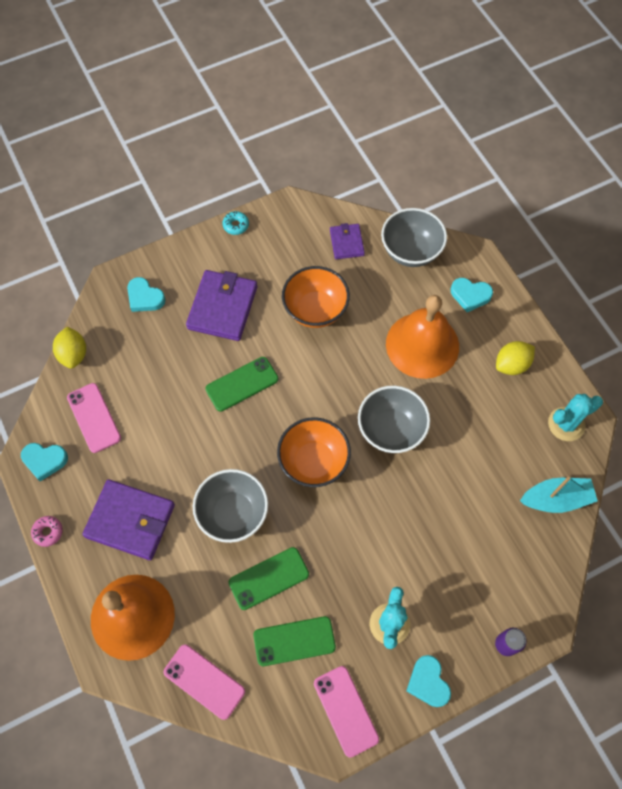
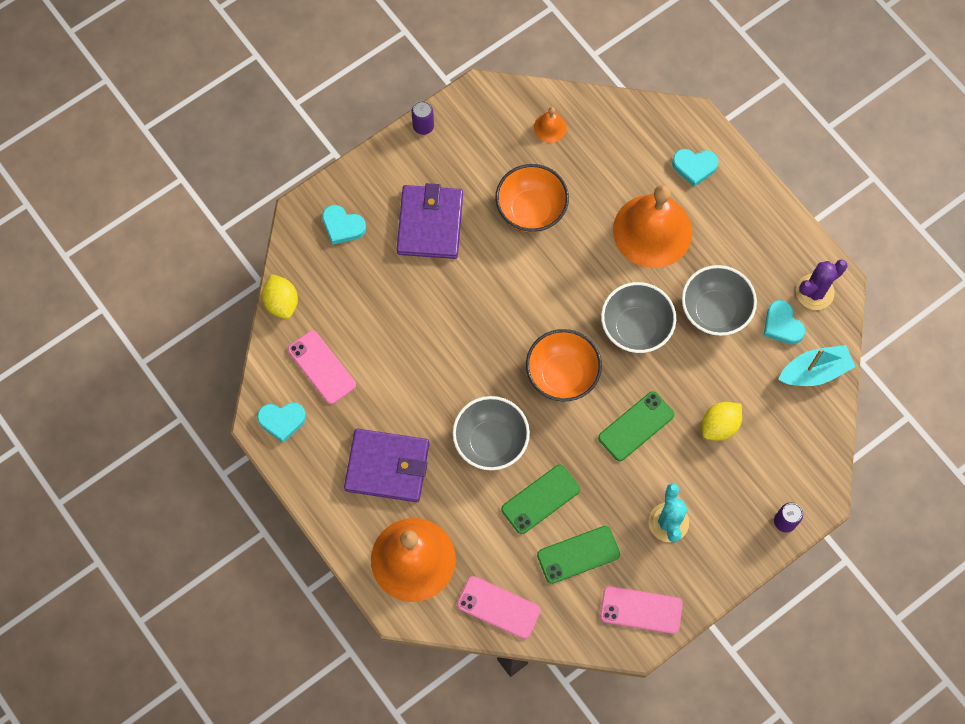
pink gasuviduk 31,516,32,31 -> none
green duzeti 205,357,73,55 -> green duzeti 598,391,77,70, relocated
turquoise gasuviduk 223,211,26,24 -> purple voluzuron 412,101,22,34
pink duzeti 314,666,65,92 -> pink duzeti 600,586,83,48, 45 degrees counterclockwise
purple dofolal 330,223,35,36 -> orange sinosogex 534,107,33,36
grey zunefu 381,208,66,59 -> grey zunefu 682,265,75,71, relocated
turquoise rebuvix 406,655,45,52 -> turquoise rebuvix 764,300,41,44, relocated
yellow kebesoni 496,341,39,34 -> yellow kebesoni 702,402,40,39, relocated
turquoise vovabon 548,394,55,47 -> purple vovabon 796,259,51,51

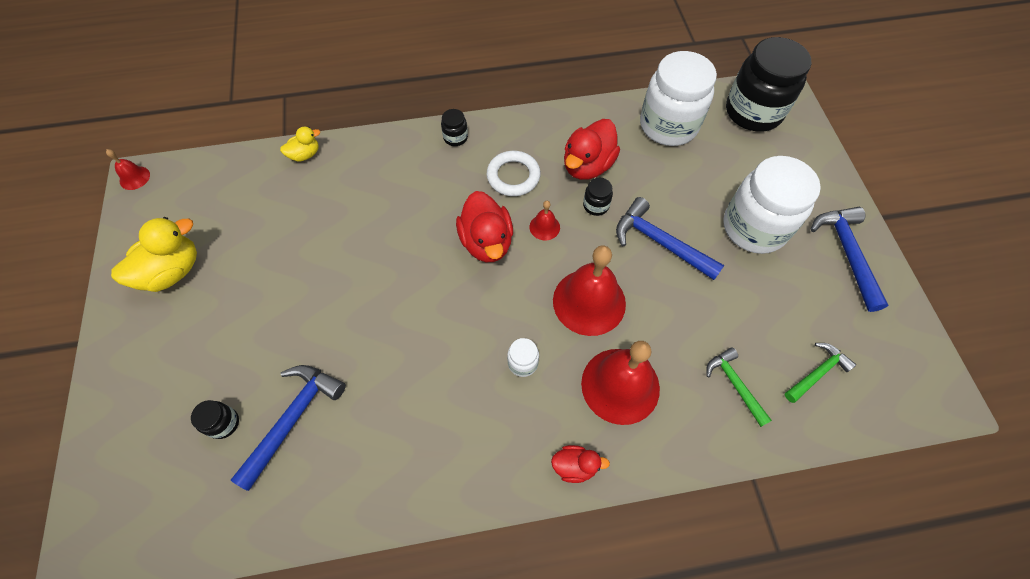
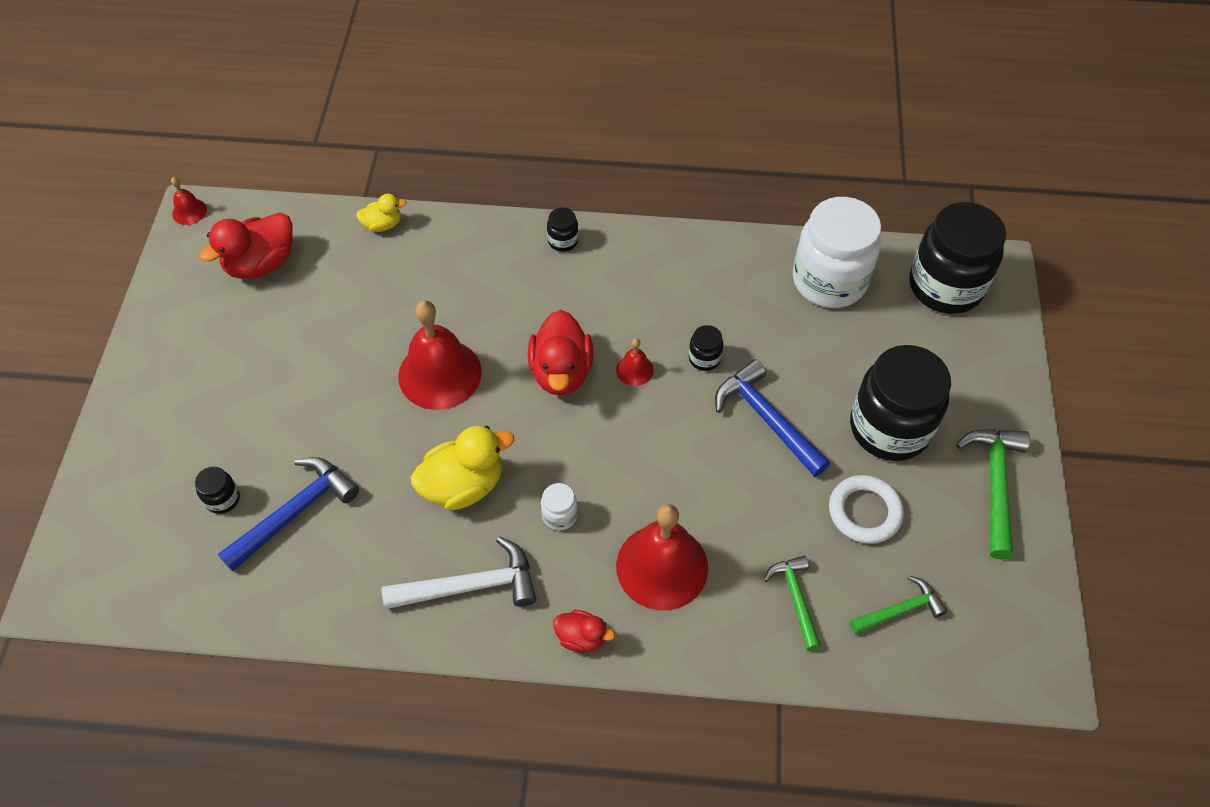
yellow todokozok 111,217,86,75 -> yellow todokozok 411,426,103,84, relocated
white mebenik 487,151,54,45 -> white mebenik 829,475,75,69, relocated
red sinosogex 553,245,73,91 -> red sinosogex 398,300,84,110, relocated
red todokozok 564,119,56,61 -> red todokozok 199,212,94,67, relocated
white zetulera 723,156,98,98 -> black zetulera 850,345,101,116
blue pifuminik 811,207,77,105 -> green pifuminik 956,429,74,131
none -> white pifuminik 382,537,154,72

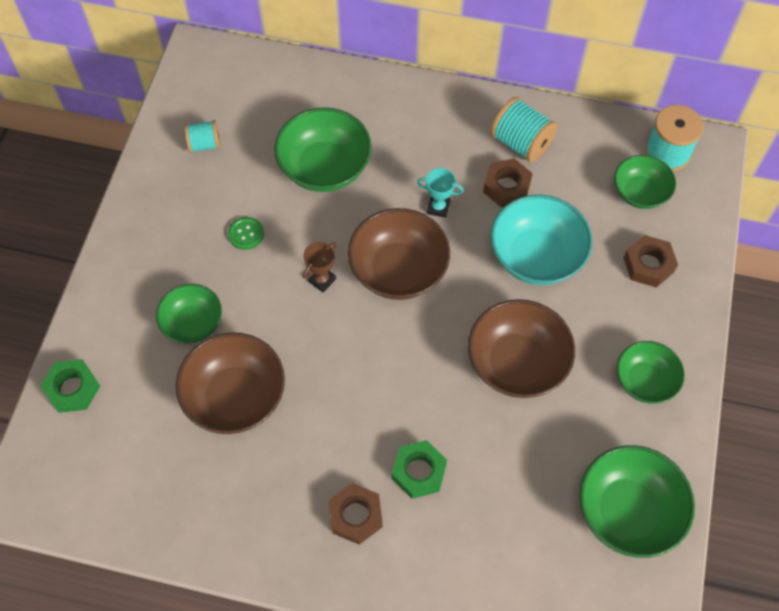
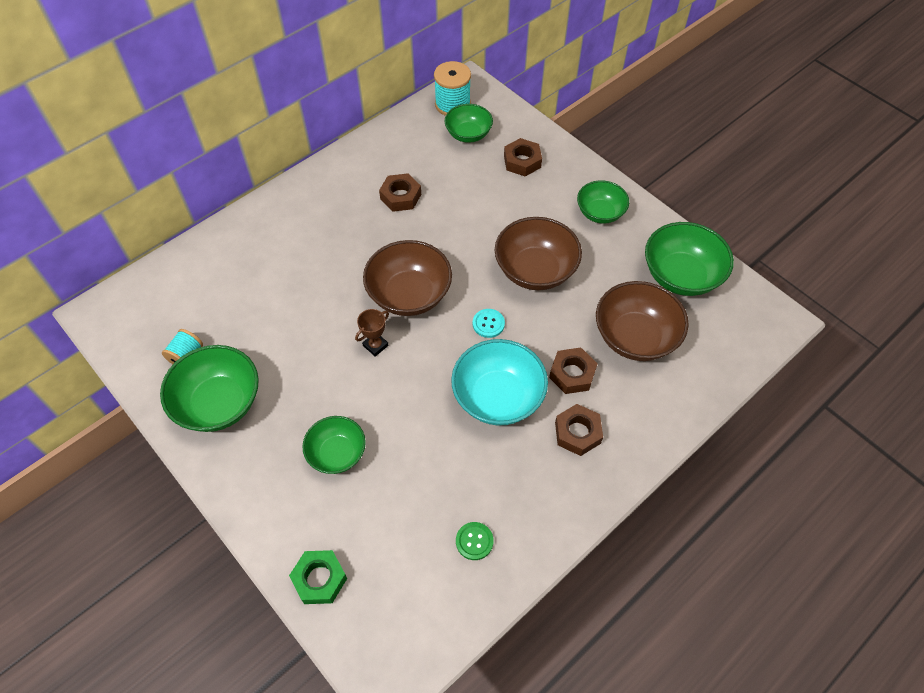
brown zunefu 176,333,109,101 -> brown zunefu 596,281,93,80, relocated
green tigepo 228,217,36,33 -> green tigepo 456,522,37,38, relocated
green zunefu 274,107,98,85 -> green zunefu 160,345,99,87, relocated
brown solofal 303,242,33,50 -> brown solofal 355,309,34,48, 60 degrees clockwise
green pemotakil 392,440,55,59 -> brown pemotakil 549,347,49,47
turquoise solofal 417,168,47,50 -> none
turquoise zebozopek 490,97,68,66 -> none
turquoise zunefu 490,195,103,90 -> turquoise zunefu 451,339,97,87, relocated
none -> turquoise tigepo 473,309,32,29

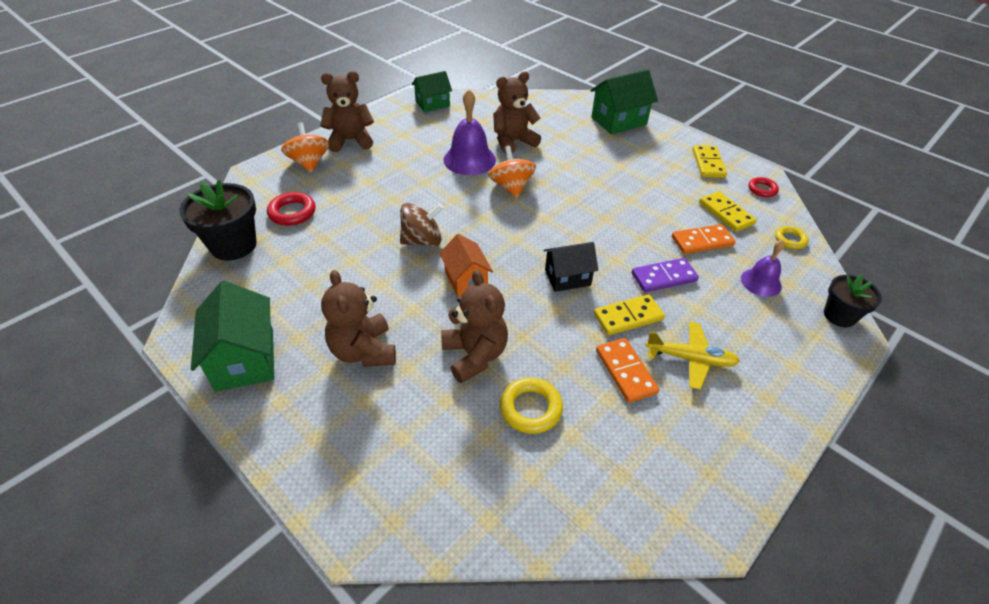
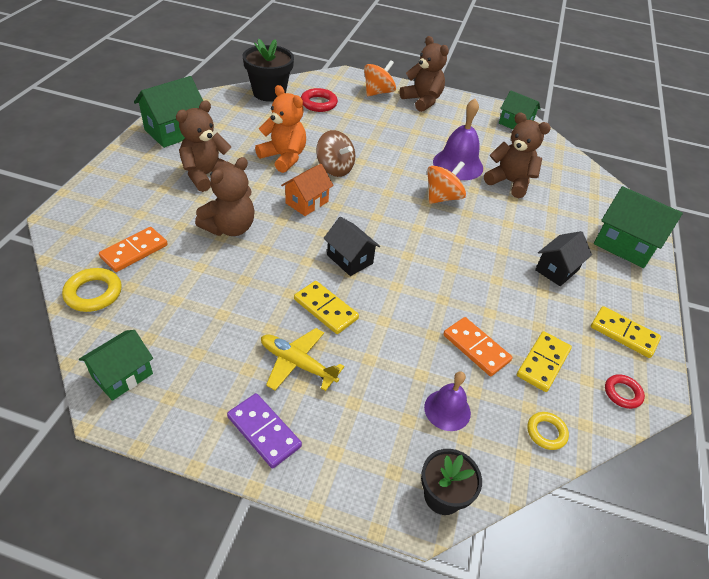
yellow mebenik 500,378,63,56 -> yellow mebenik 62,268,60,44, relocated
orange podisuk 596,338,63,65 -> orange podisuk 99,227,69,45, relocated
purple podisuk 632,258,67,34 -> purple podisuk 227,393,75,76, relocated
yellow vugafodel 645,322,95,68 -> yellow vugafodel 261,328,84,63, 135 degrees clockwise
yellow podisuk 693,145,34,33 -> yellow podisuk 591,306,70,52, 60 degrees clockwise
none -> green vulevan 79,330,74,71
none -> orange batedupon 255,85,51,88
none -> black vulevan 535,231,57,55

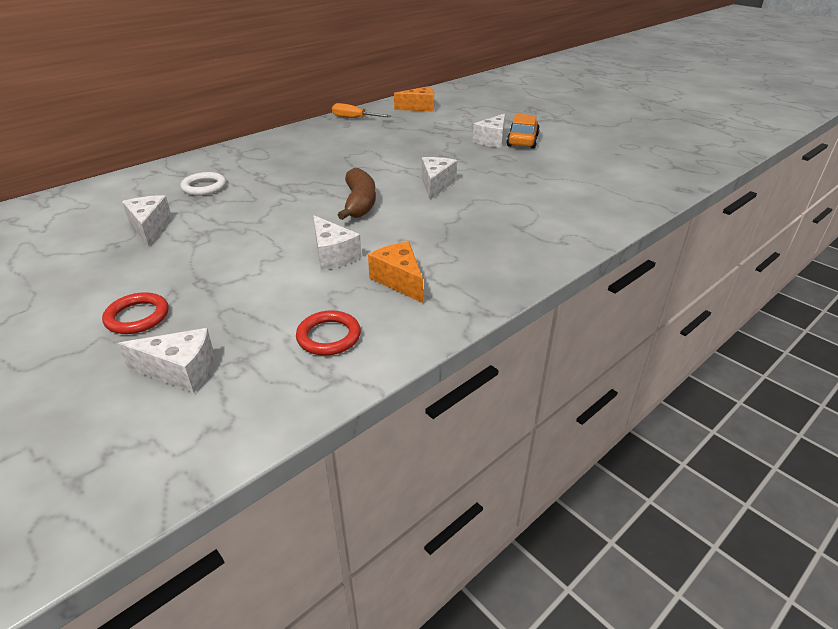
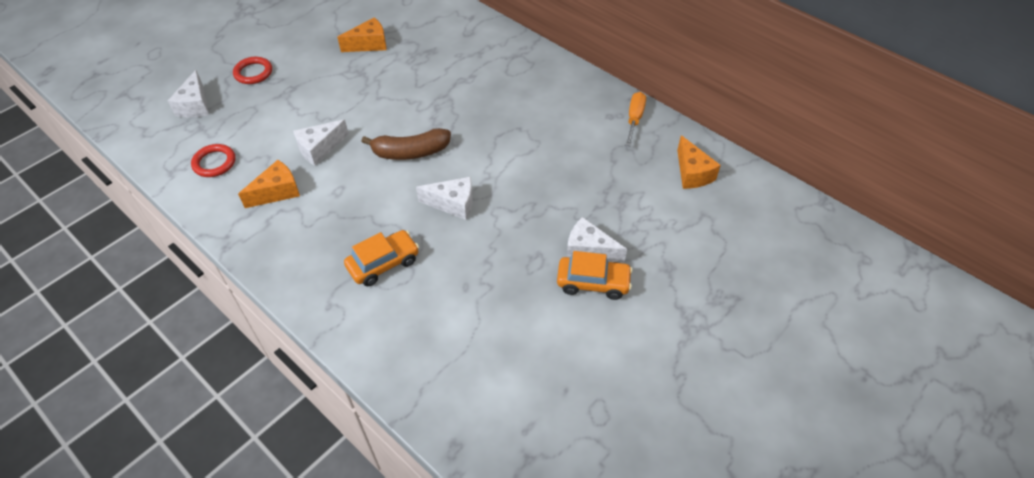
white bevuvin 122,195,50,51 -> orange bevuvin 337,17,50,35
white mebenik 181,172,45,24 -> none
none -> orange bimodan 344,230,75,56

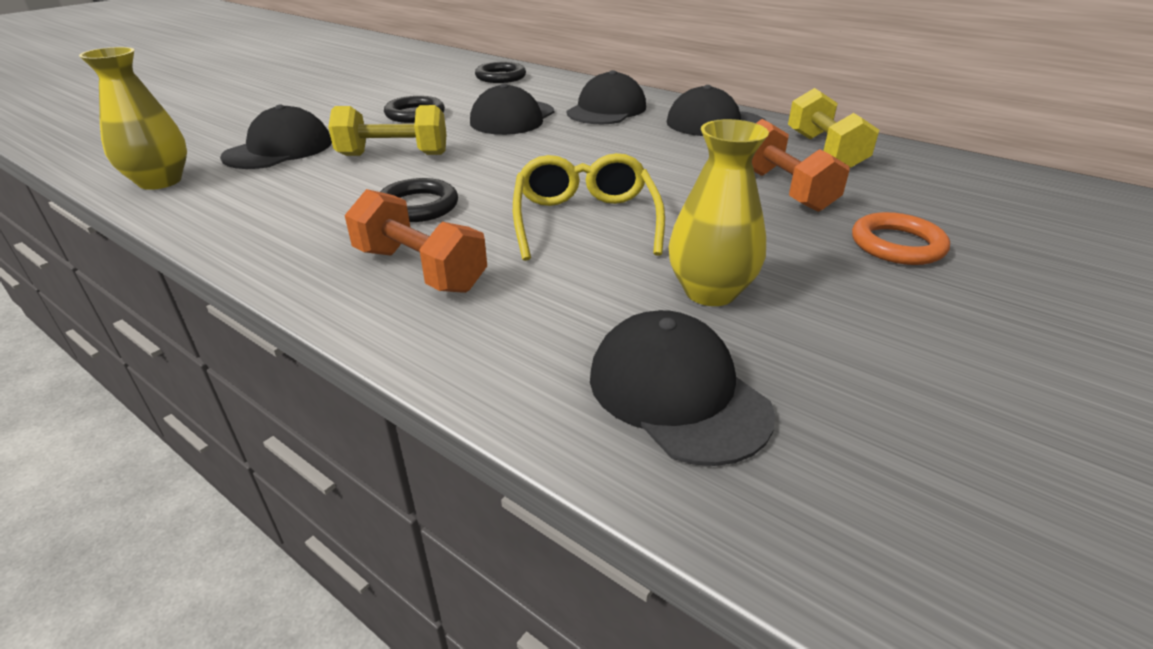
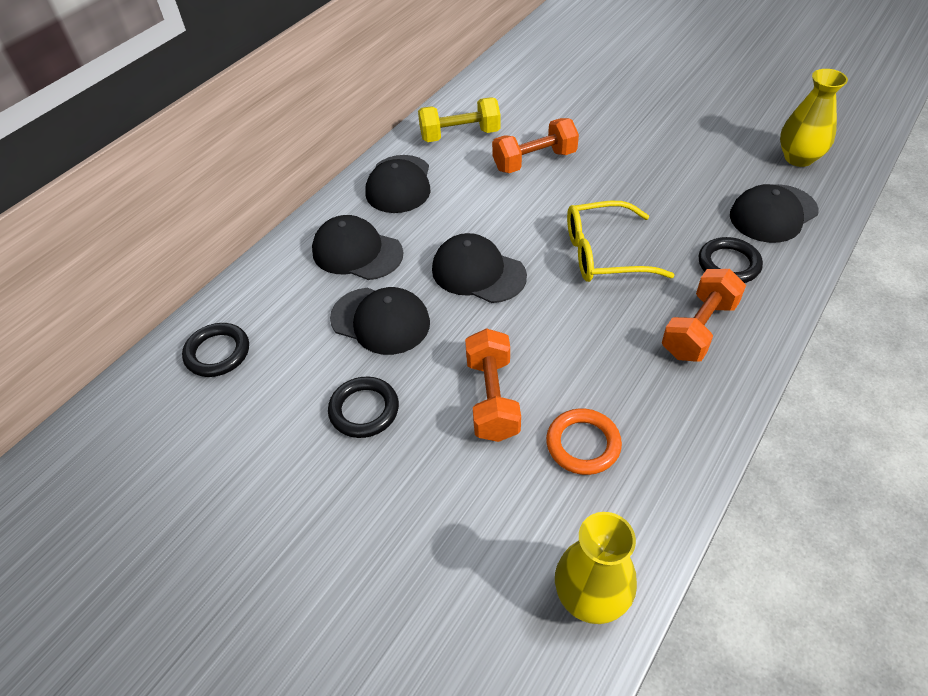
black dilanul 220,105,112,64 -> black dilanul 432,233,95,70, relocated
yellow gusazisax 328,105,119,51 -> orange gusazisax 465,328,56,114
black mebenik 380,178,78,44 -> black mebenik 699,237,64,46, relocated
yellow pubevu 669,119,100,187 -> yellow pubevu 780,69,68,98, relocated
orange mebenik 852,212,98,53 -> orange mebenik 546,409,76,66, relocated

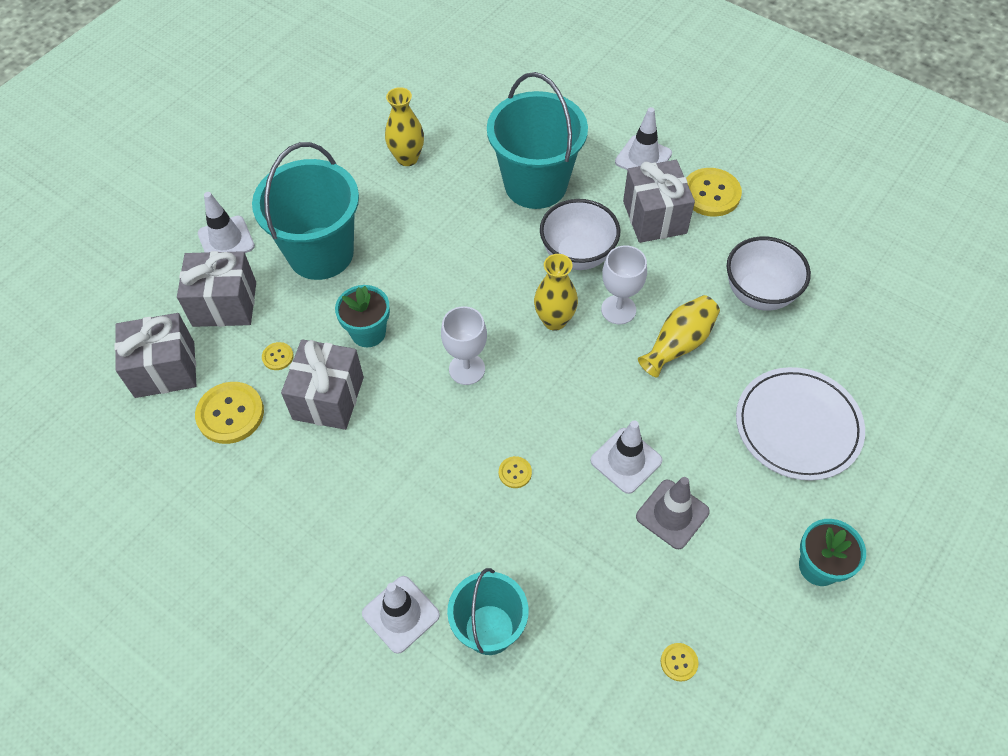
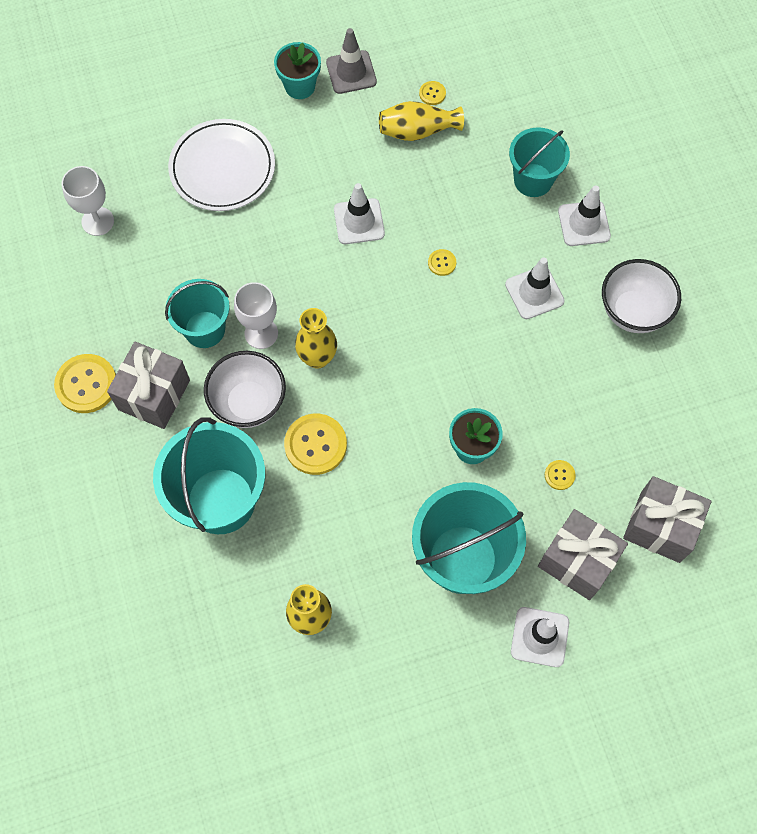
yellow tigepo 195,382,69,62 -> yellow tigepo 284,414,63,61, relocated
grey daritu 281,339,83,91 -> none
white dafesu 441,306,46,79 -> white dafesu 62,166,52,70, relocated
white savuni 615,107,57,63 -> white savuni 505,257,60,62, relocated
grey savuni 636,477,74,72 -> grey savuni 326,28,51,66, relocated
yellow pubevu 638,295,82,82 -> yellow pubevu 379,101,85,40, relocated
white zunefu 727,236,84,74 -> white zunefu 602,259,79,74, relocated
none -> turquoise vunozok 165,279,65,69

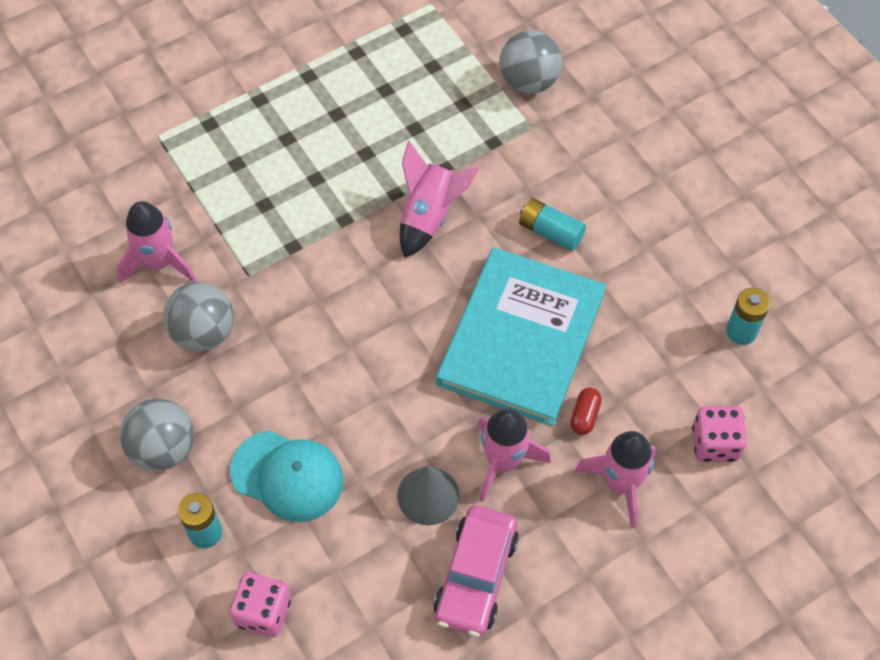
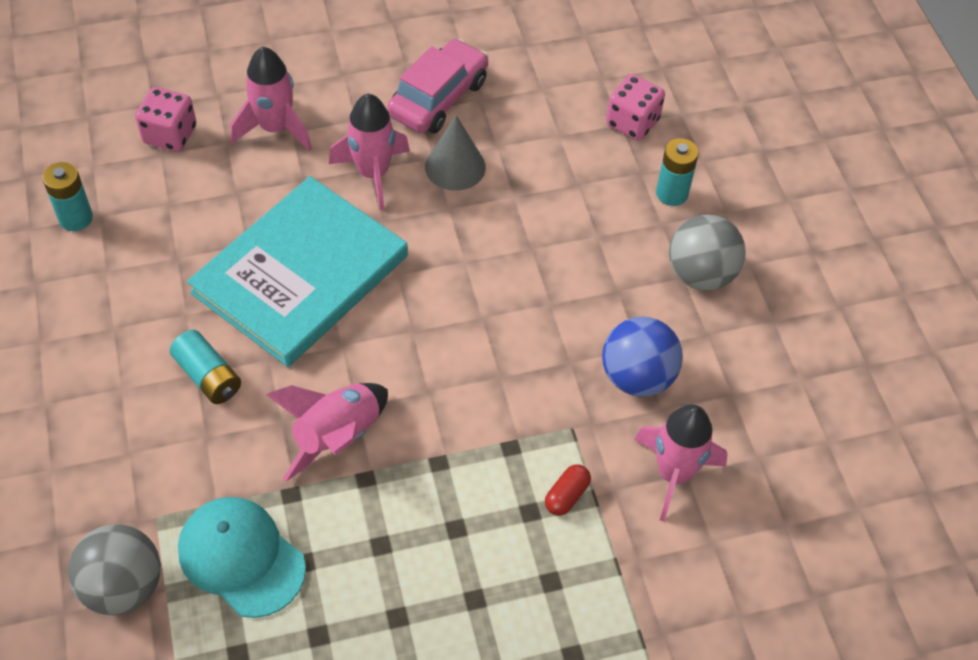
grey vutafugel 163,282,71,70 -> blue vutafugel 602,317,81,80
turquoise dilanul 230,431,114,91 -> turquoise dilanul 178,497,128,121, relocated
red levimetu 570,388,32,47 -> red levimetu 545,464,46,52, relocated

